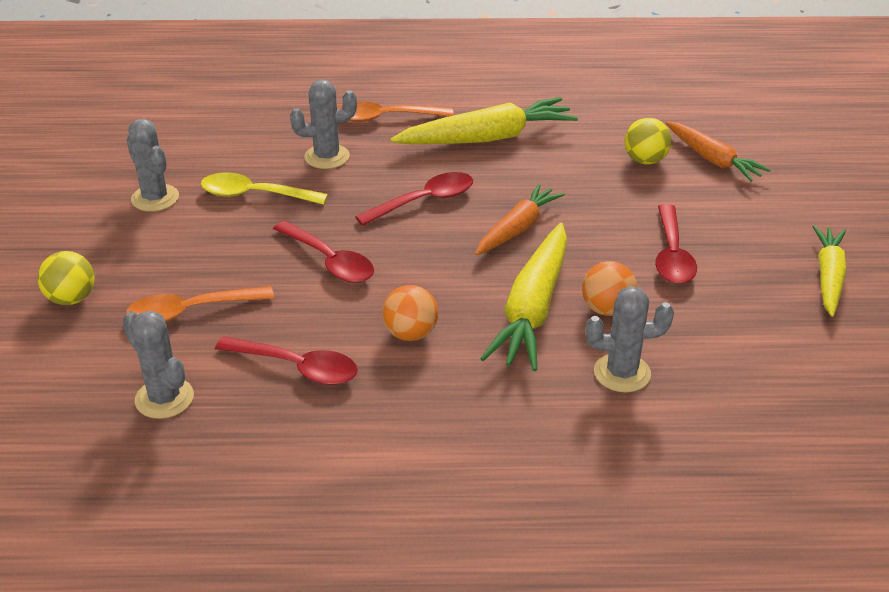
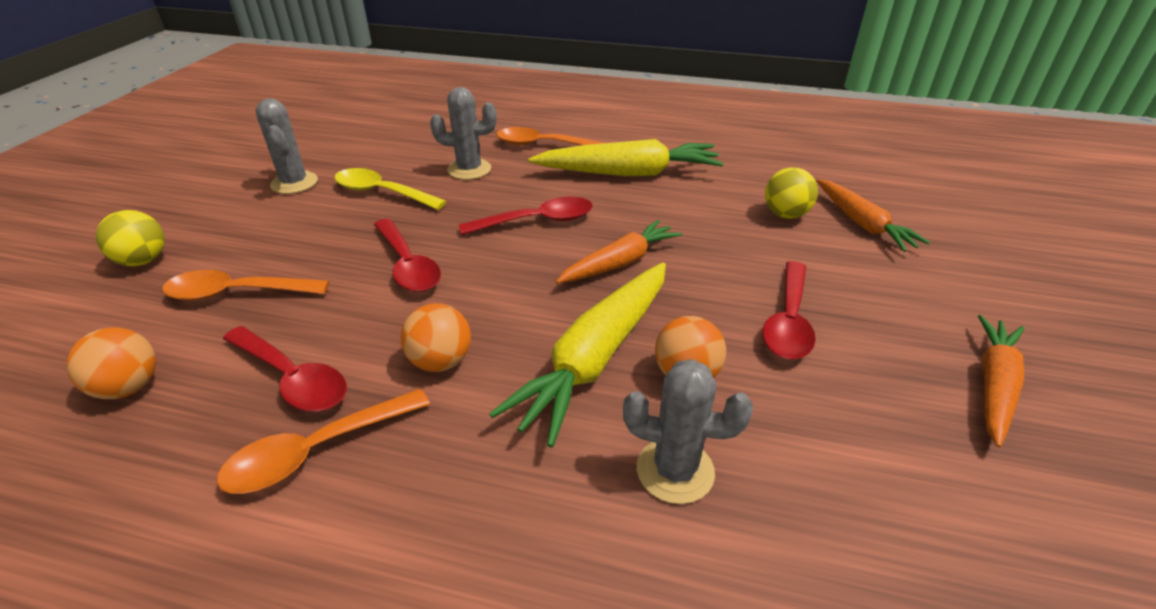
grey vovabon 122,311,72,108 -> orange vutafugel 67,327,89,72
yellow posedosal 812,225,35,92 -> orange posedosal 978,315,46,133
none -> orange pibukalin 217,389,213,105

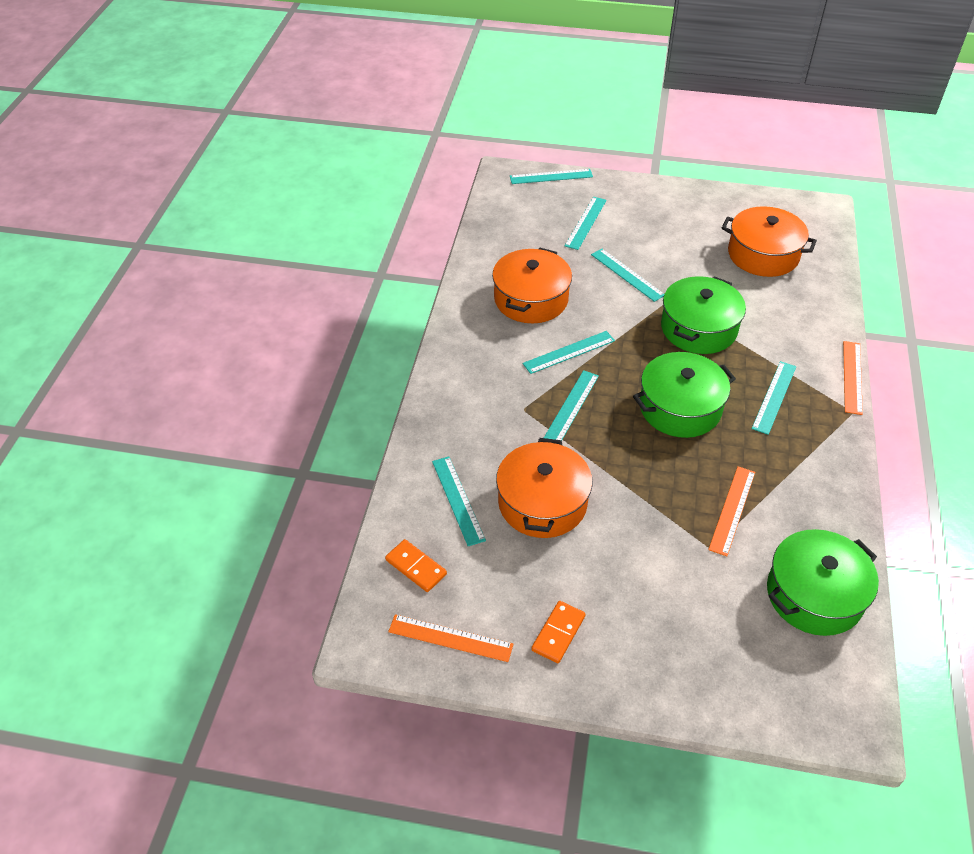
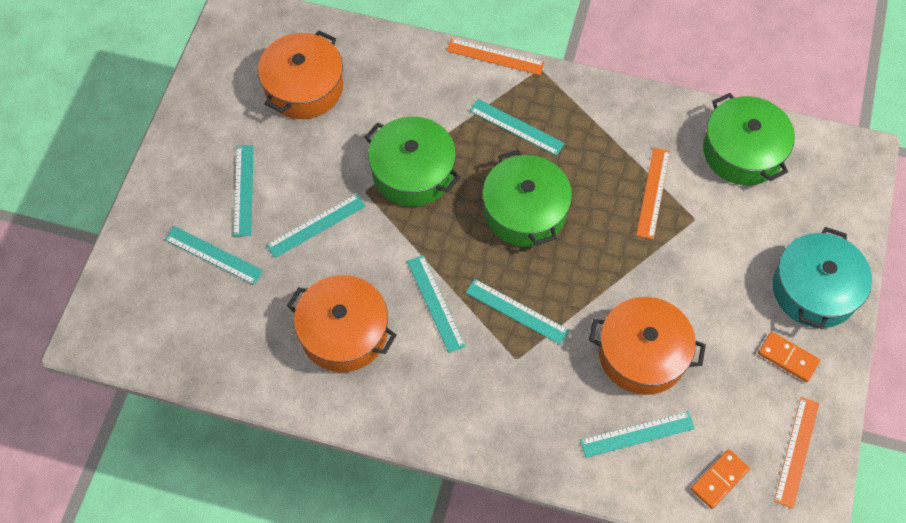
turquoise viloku 510,169,83,15 -> turquoise viloku 234,145,20,92, relocated
orange viloku 708,466,47,90 -> orange viloku 636,148,34,91, 75 degrees clockwise
none -> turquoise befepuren 773,227,99,102

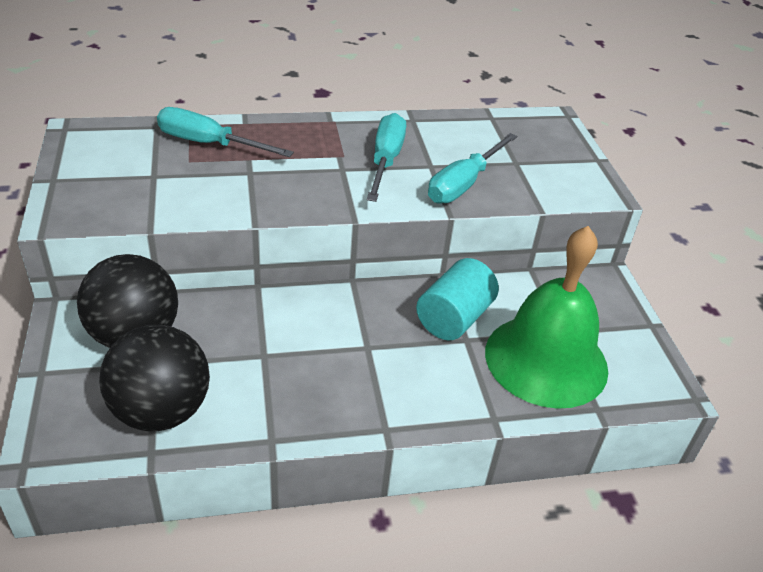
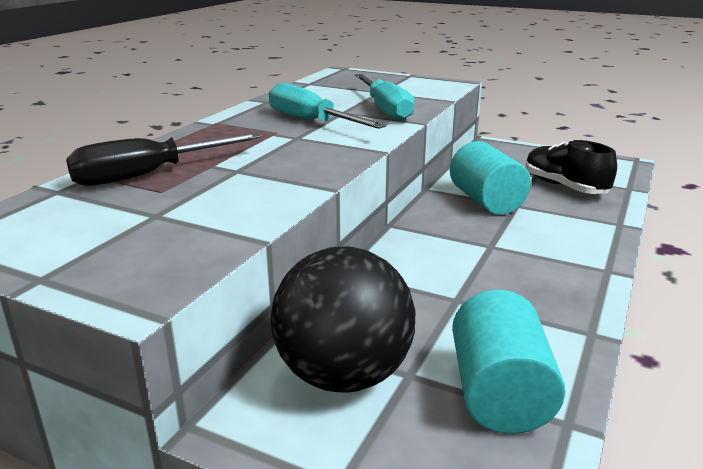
black vutafugel 99,325,111,106 -> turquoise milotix 452,290,113,144
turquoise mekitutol 157,107,137,50 -> black mekitutol 66,133,196,53
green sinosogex 485,226,123,183 -> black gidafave 525,140,92,54

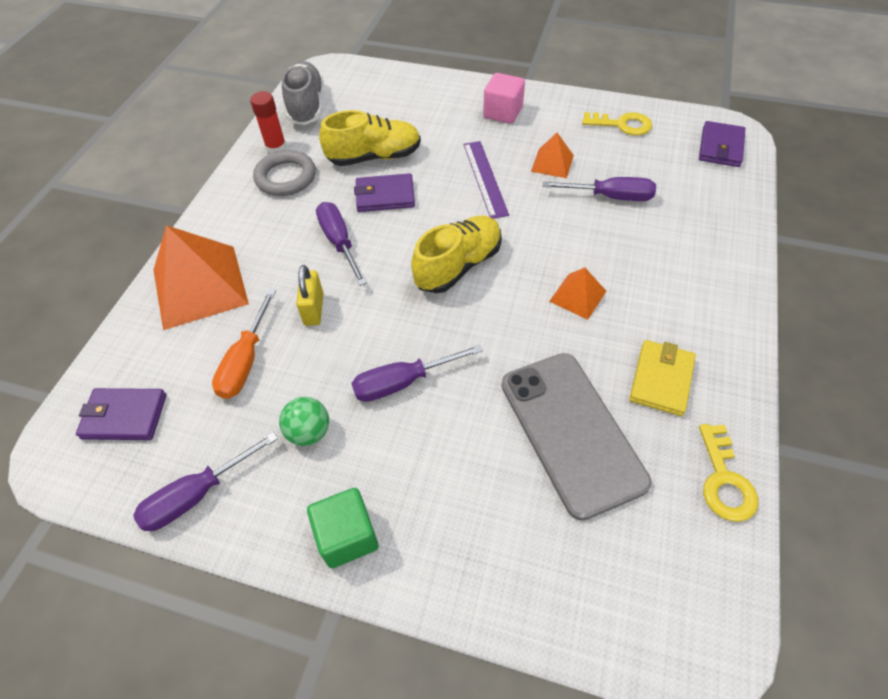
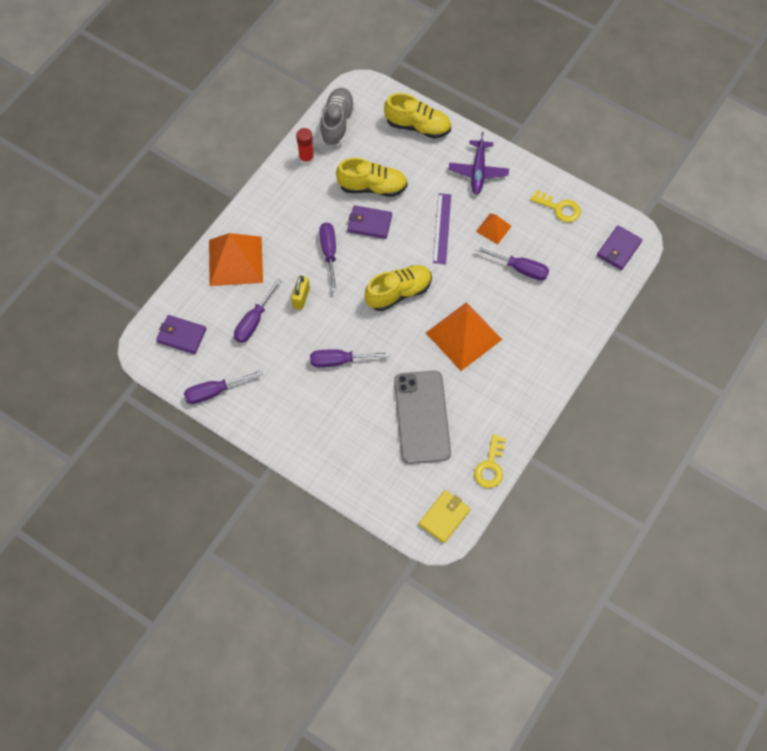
orange mekitutol 212,289,64,110 -> purple mekitutol 234,278,48,65
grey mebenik 253,150,63,46 -> none
green vutafugel 279,397,50,49 -> none
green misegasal 307,488,71,80 -> none
pink misegasal 483,73,42,51 -> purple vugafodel 449,132,60,62
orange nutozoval 549,268,57,52 -> orange nutozoval 426,302,76,69, x2.01
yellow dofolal 629,340,67,76 -> yellow dofolal 419,490,51,53, relocated
none -> yellow gidafave 384,93,67,46

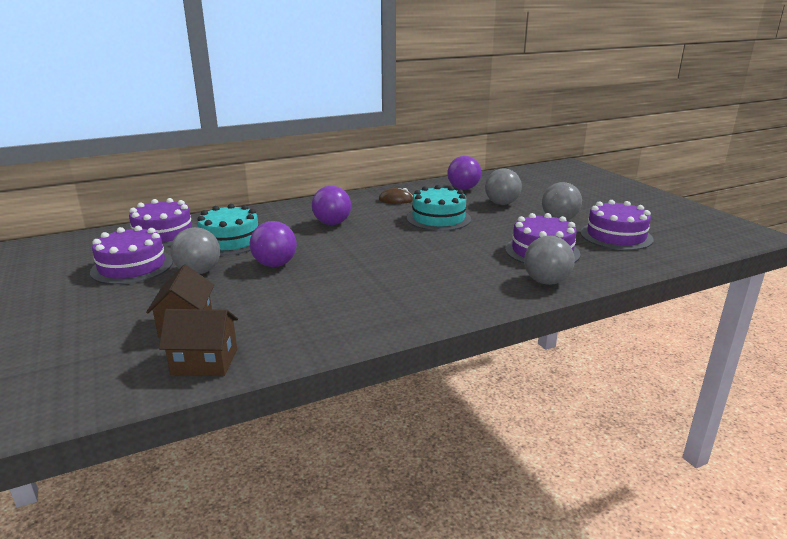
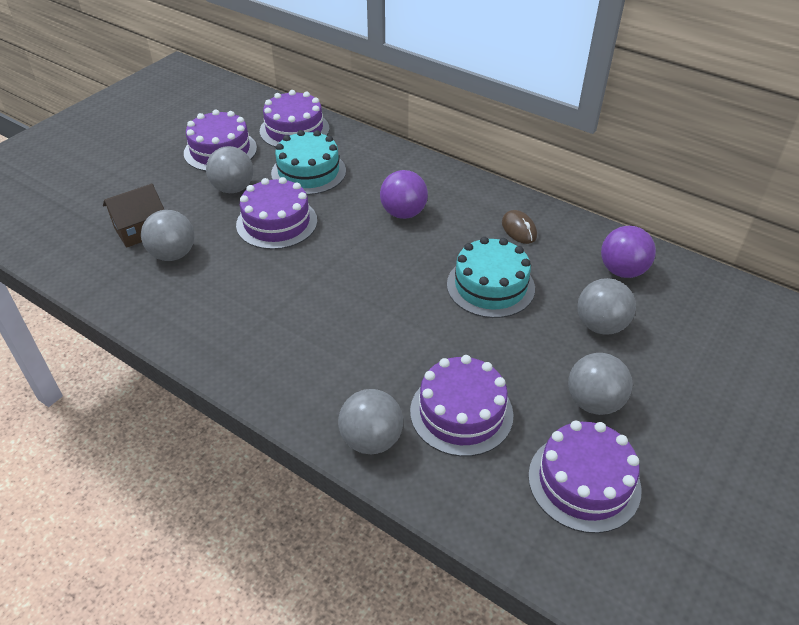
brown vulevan 159,309,79,67 -> none
purple vutafugel 250,221,47,46 -> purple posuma 236,177,81,72
none -> grey vutafugel 141,210,53,51

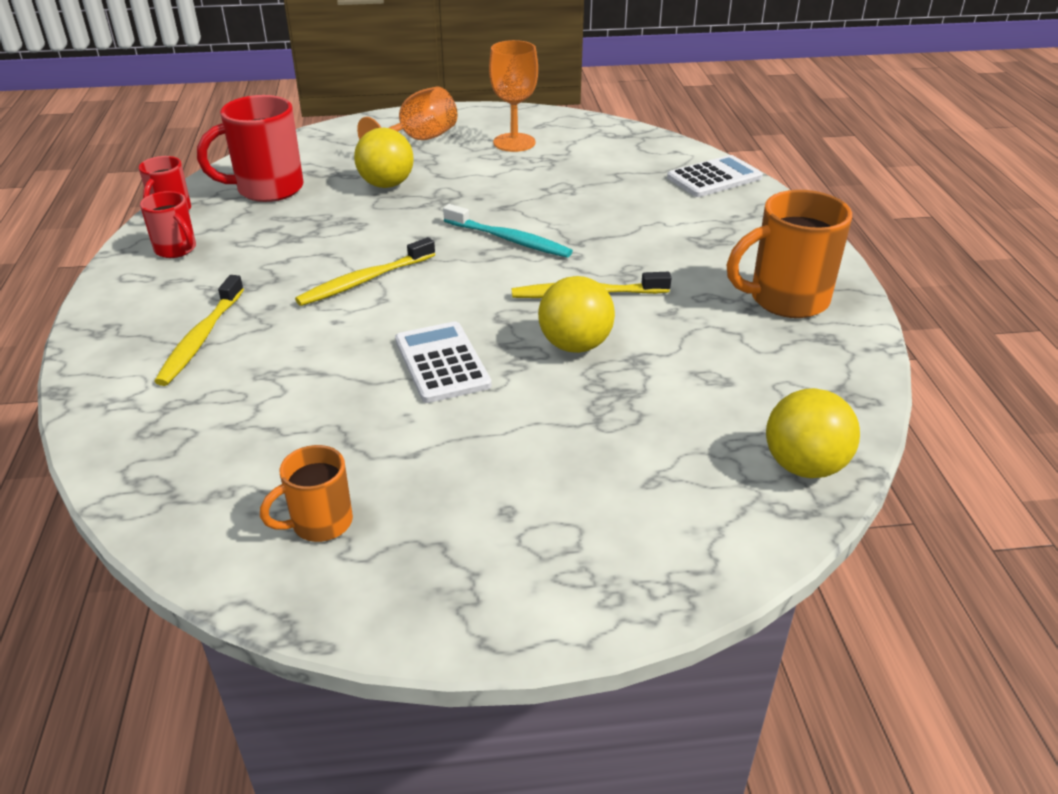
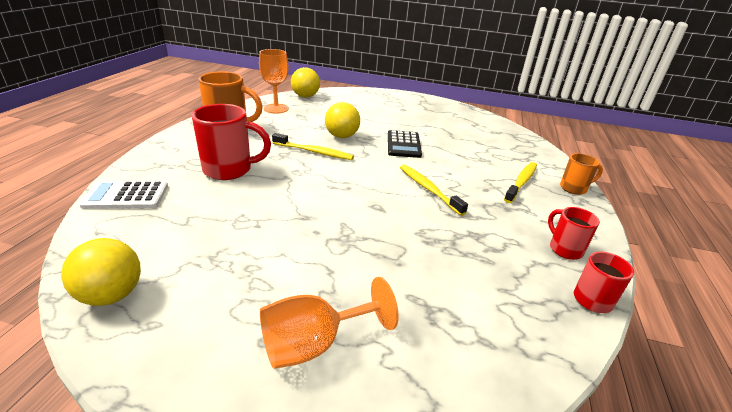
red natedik 197,95,106,107 -> red natedik 192,104,79,76, relocated
orange natedik 260,445,93,97 -> orange natedik 560,153,43,42, relocated
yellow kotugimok 295,237,140,69 -> yellow kotugimok 400,165,68,51, 105 degrees counterclockwise
yellow vutafugel 354,128,59,60 -> yellow vutafugel 61,238,80,68, relocated
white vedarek 395,321,97,82 -> black vedarek 388,130,34,28
turquoise kotugimok 443,204,130,54 -> none
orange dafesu 489,40,49,112 -> orange dafesu 259,49,30,64, relocated

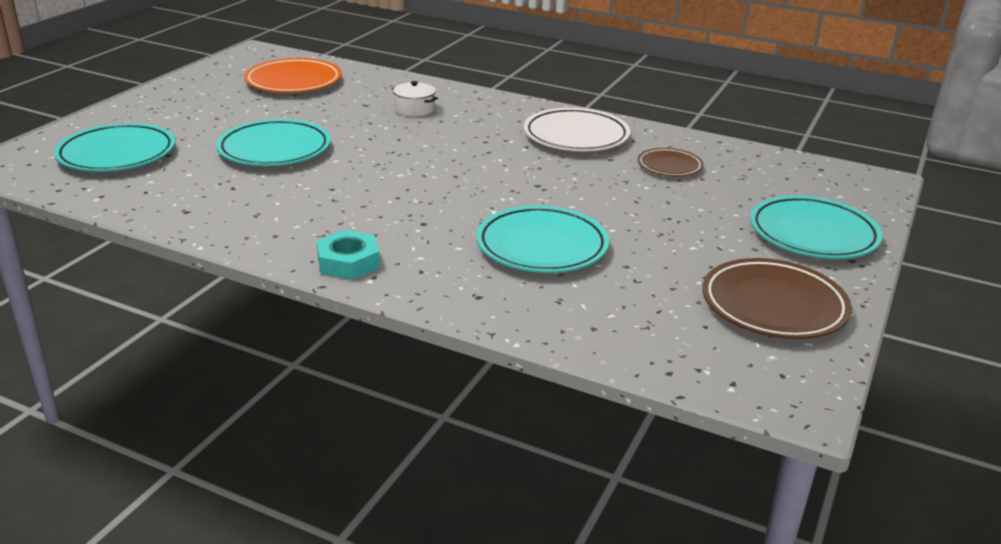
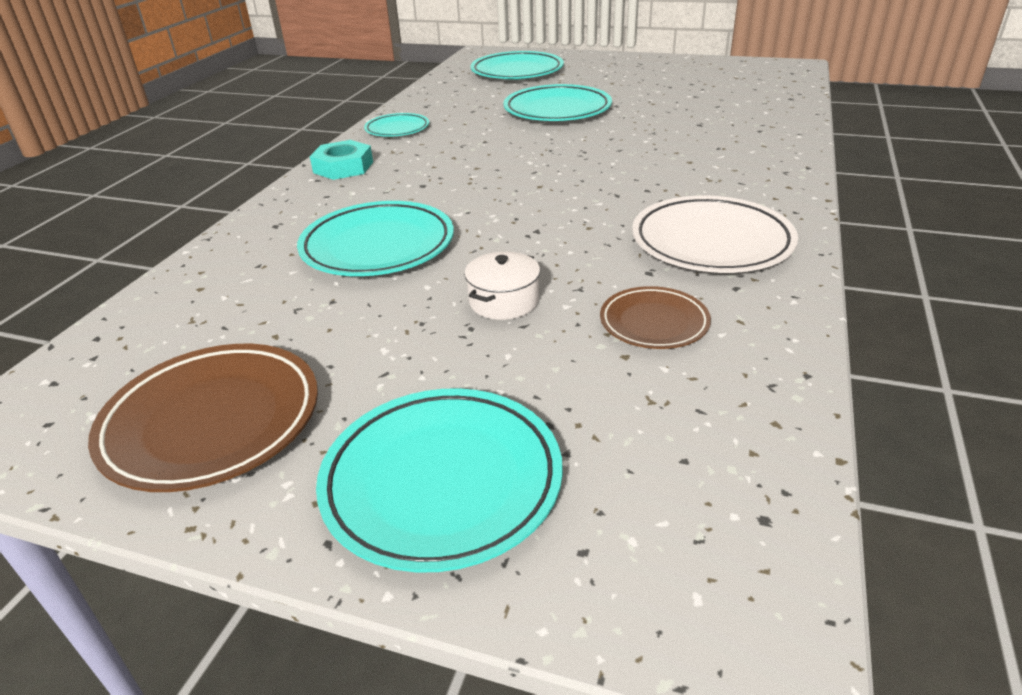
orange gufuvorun 244,58,98,35 -> none
white befepuren 392,81,46,36 -> white befepuren 464,252,76,68, relocated
none -> turquoise gufuvorun 364,113,65,24

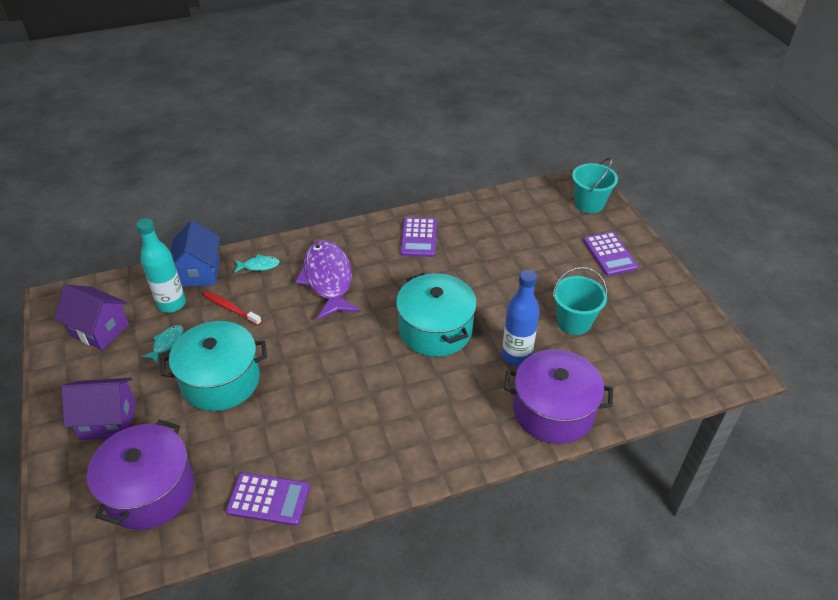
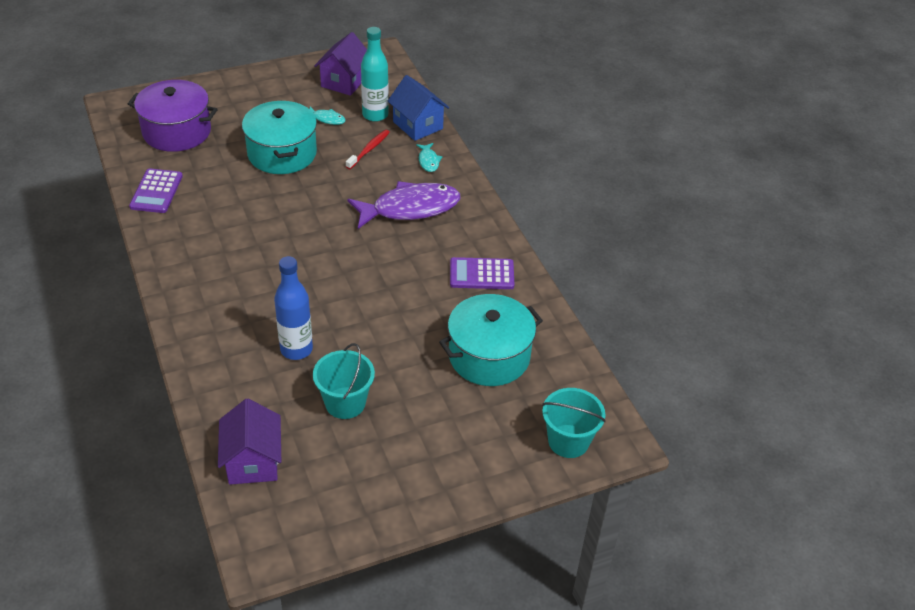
purple vulevan 61,378,75,62 -> purple vulevan 218,399,63,86, relocated
blue vulevan 170,220,50,67 -> blue vulevan 388,75,61,66, 60 degrees clockwise
turquoise befepuren 396,273,81,84 -> turquoise befepuren 439,294,104,92, relocated
purple befepuren 504,349,109,95 -> none
purple vedarek 583,231,55,45 -> none

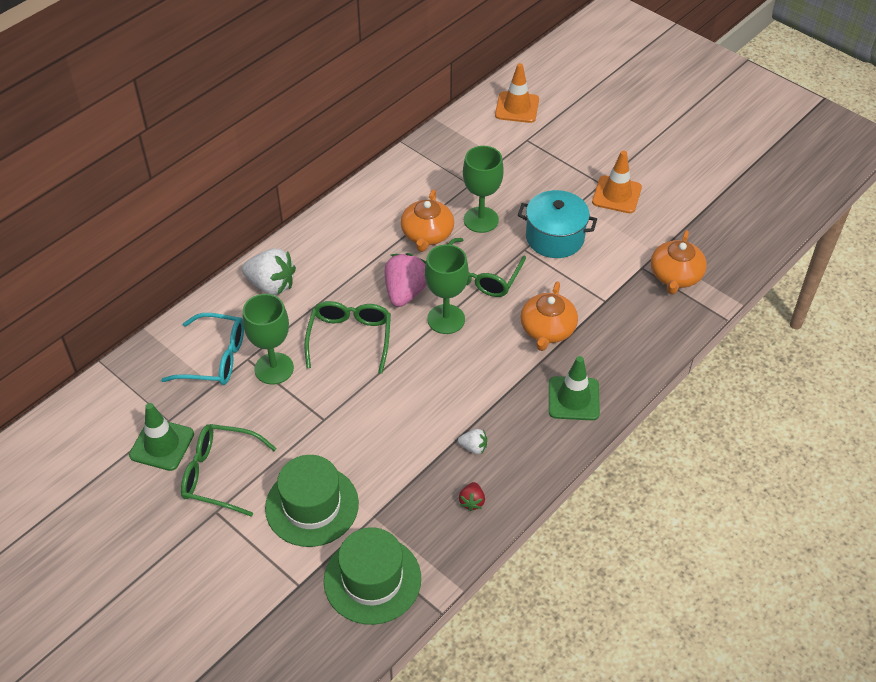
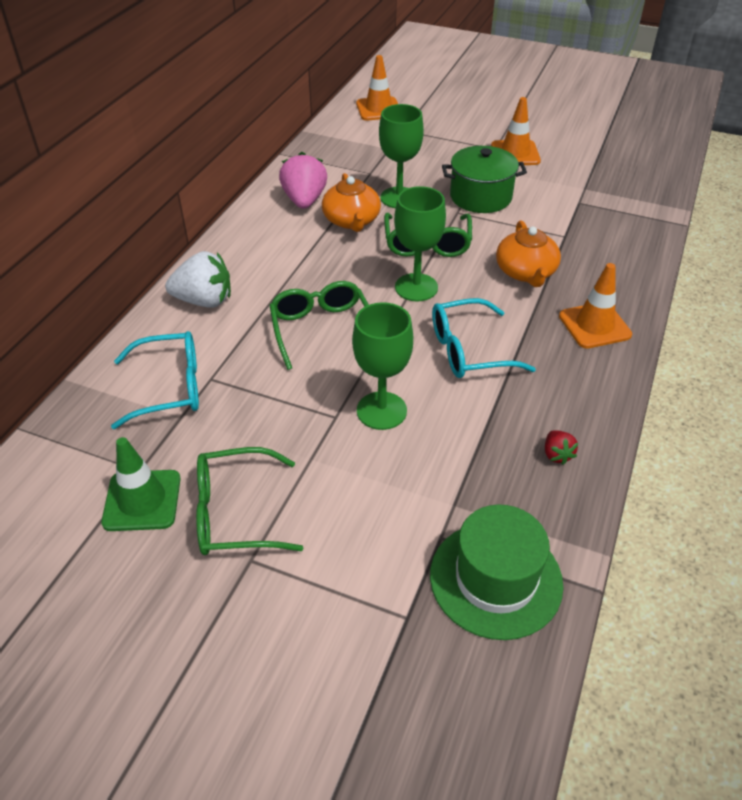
green dafesu 243,294,51,90 -> green dafesu 352,302,61,128, relocated
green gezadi 265,455,94,92 -> none
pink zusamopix 384,253,43,54 -> pink zusamopix 279,152,48,57, relocated
white zusamopix 458,429,29,25 -> none
turquoise befepuren 518,190,79,68 -> green befepuren 442,146,85,67
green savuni 549,356,51,64 -> orange savuni 559,263,73,86
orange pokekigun 651,230,56,65 -> none
none -> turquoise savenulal 432,298,104,80

